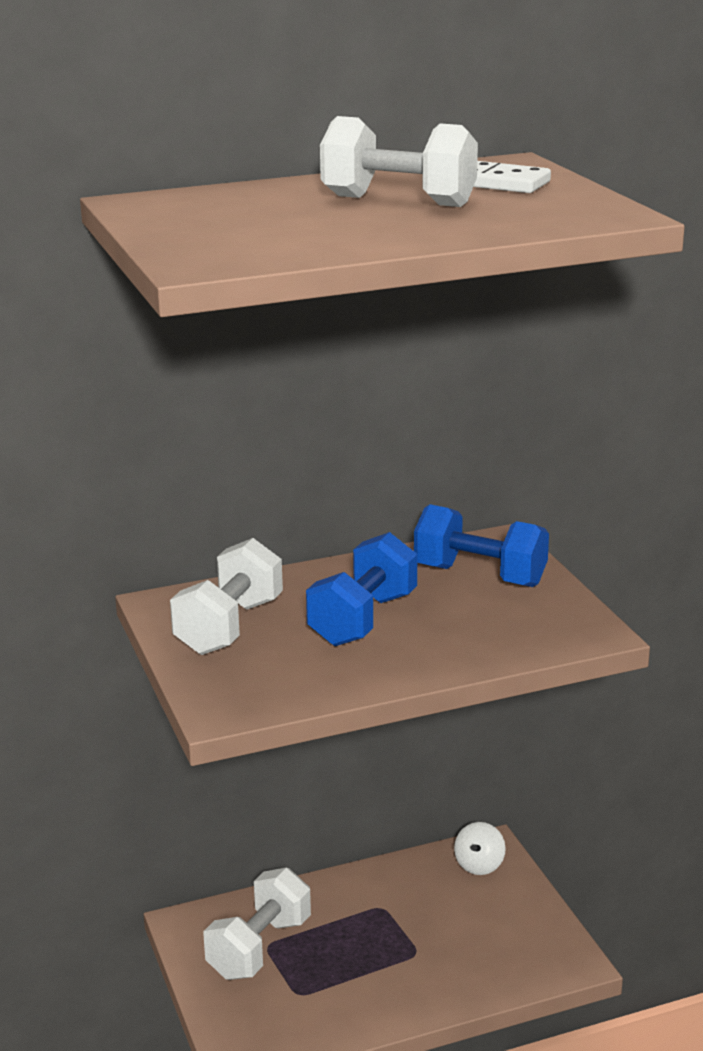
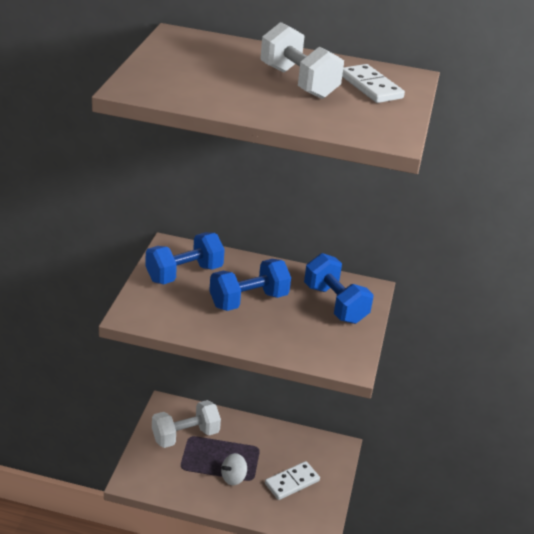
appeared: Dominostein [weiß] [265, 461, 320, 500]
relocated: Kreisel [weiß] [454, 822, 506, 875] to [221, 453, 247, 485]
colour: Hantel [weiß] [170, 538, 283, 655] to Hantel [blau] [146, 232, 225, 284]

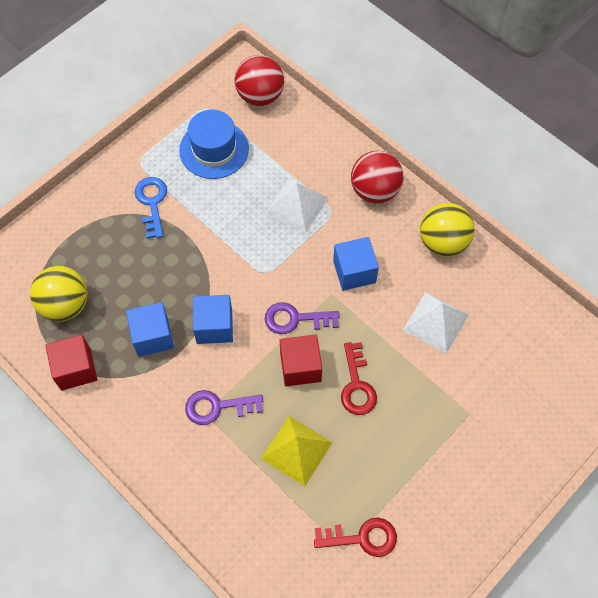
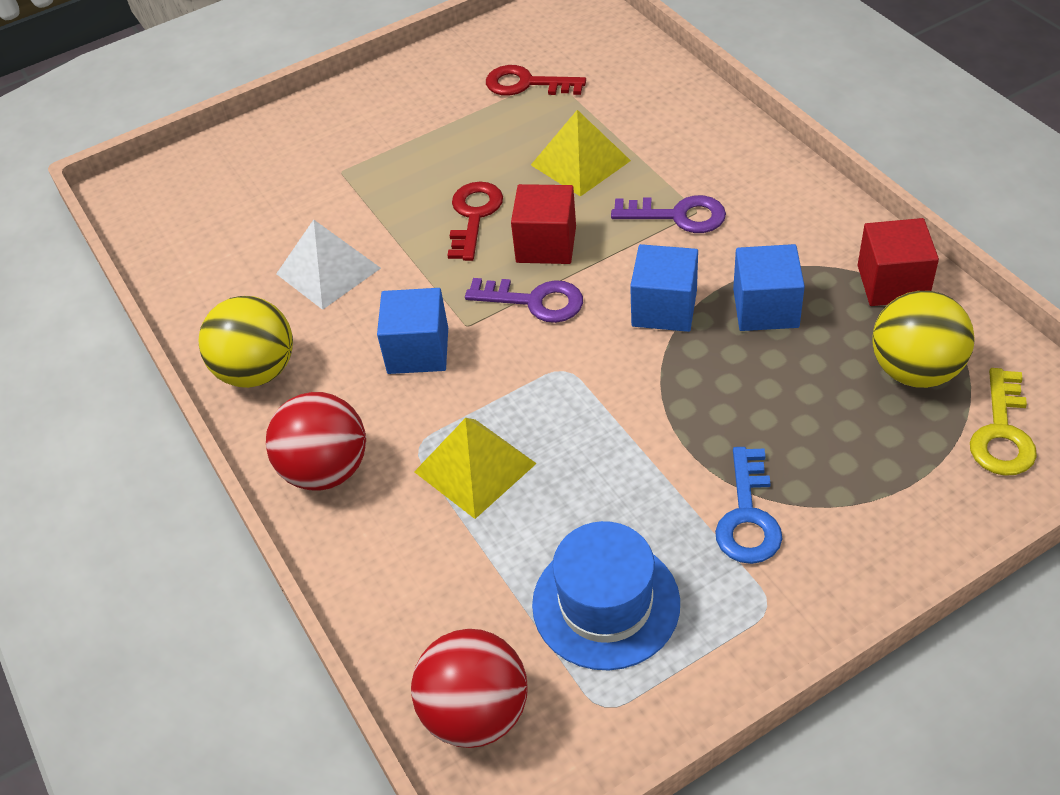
appeared: Schlüssel [gelb] [970, 368, 1037, 476]
colour: Pyramide [weiß] [265, 179, 328, 233] to Pyramide [gelb] [414, 418, 537, 519]

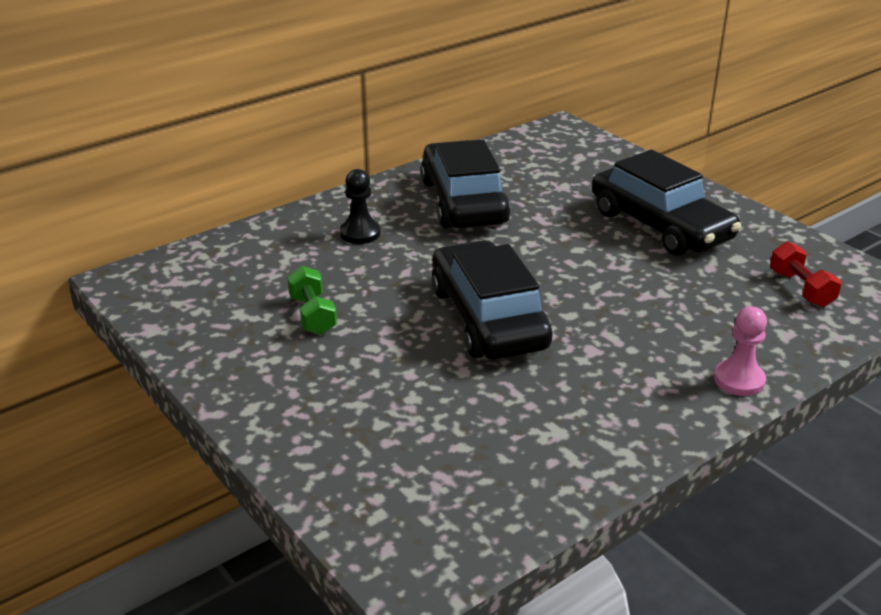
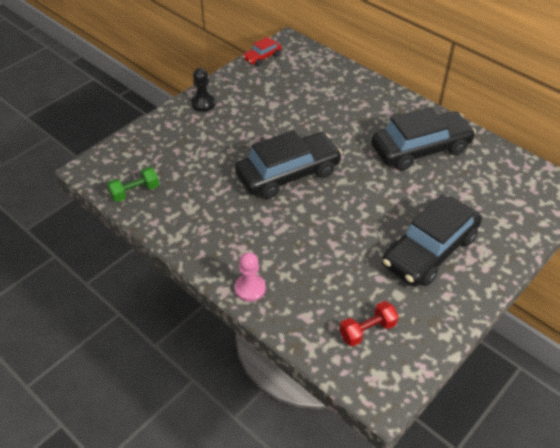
appeared: Auto [rot] [243, 37, 282, 66]
relocated: Hantel [grün] [287, 266, 337, 335] to [107, 167, 159, 202]; Bauer [schwarz] [340, 169, 381, 244] to [191, 68, 216, 112]

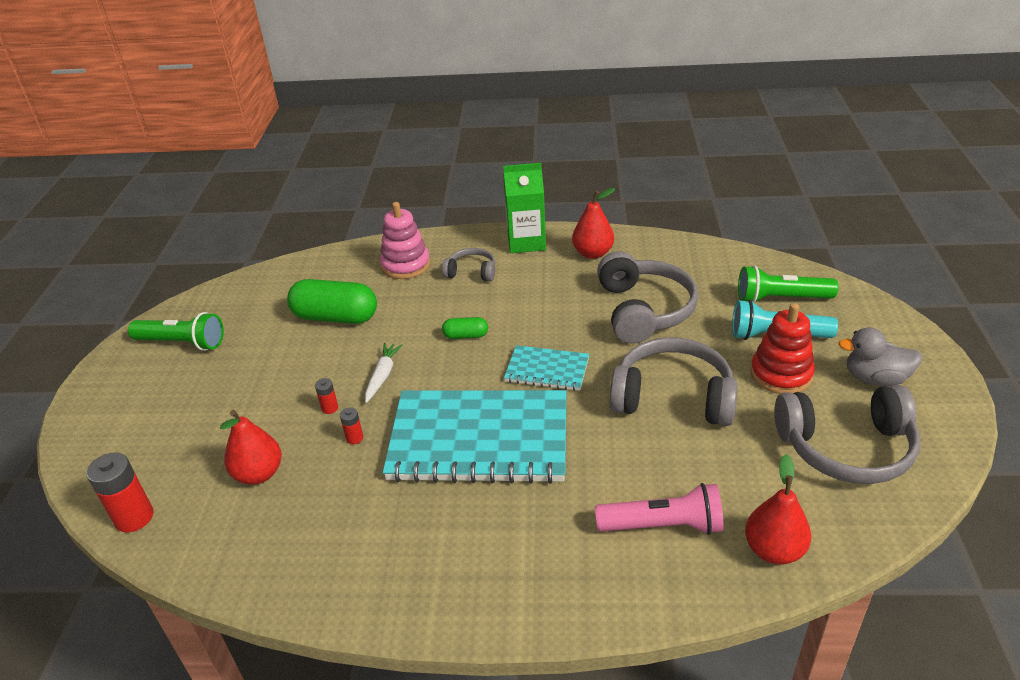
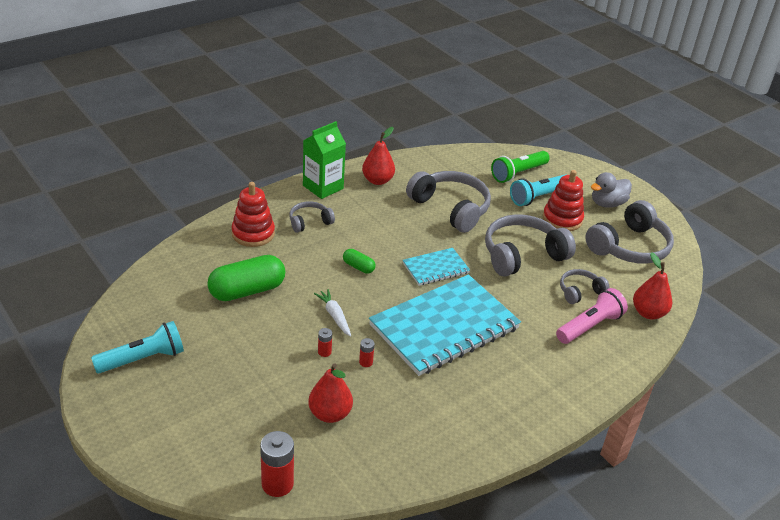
appeared: Kopfhörer [grau] [560, 269, 609, 304]
colour: Taschenlampe [grün] [128, 312, 224, 351] to Taschenlampe [türkis] [91, 321, 184, 373]; Stapelspielzeug [rosa] [380, 202, 430, 279] to Stapelspielzeug [rot] [231, 182, 275, 247]
spun: Kapsel [grün] [442, 317, 488, 339] = [343, 249, 376, 274] 75 degrees clockwise

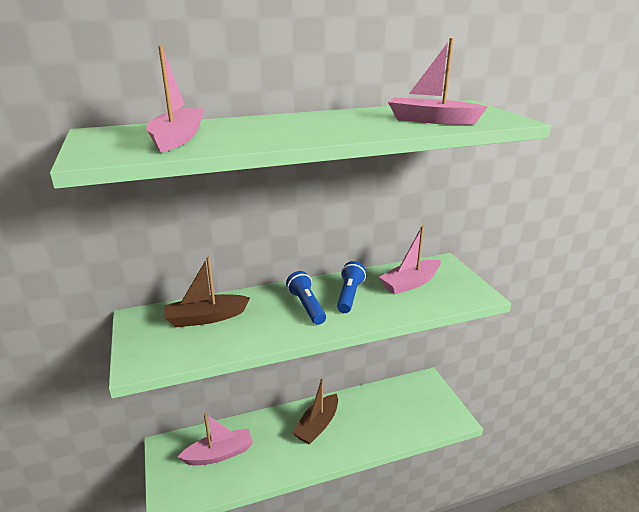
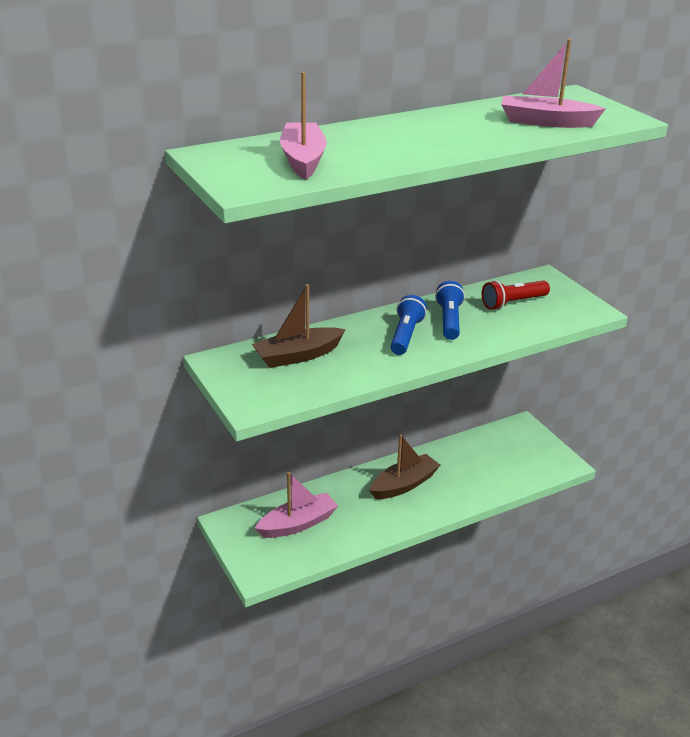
exchanged: Boot [rosa] [379, 226, 441, 294] to Taschenlampe [rot] [482, 280, 550, 310]
spun: Taschenlampe [blau] [286, 271, 326, 325] = [390, 295, 427, 355] 45 degrees clockwise; Boot [braun] [292, 379, 338, 444] = [369, 434, 440, 499] 150 degrees counterclockwise

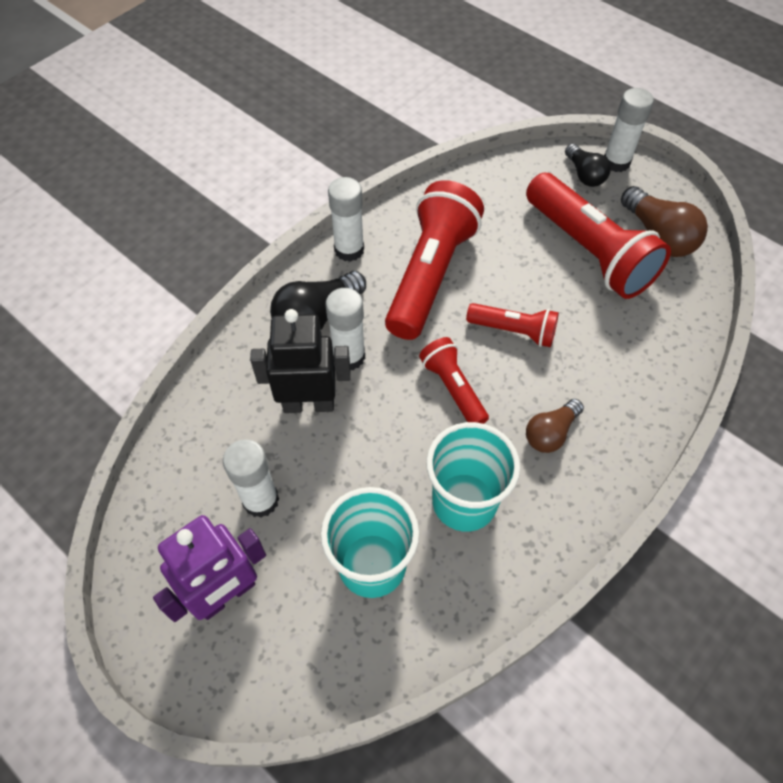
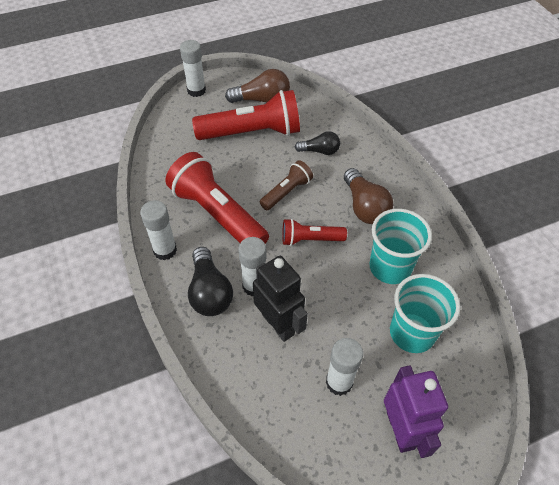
relocated: Glühbirne [schwarz] [565, 144, 611, 187] to [295, 131, 340, 155]
colour: Taschenlampe [rot] [466, 303, 559, 347] to Taschenlampe [braun] [260, 161, 313, 210]
spun: Roboter [schwarz] [250, 309, 351, 413] = [253, 256, 308, 342] 120 degrees clockwise
size: Glühbirne [braun] [526, 399, 584, 453] = [344, 168, 393, 224] x1.55

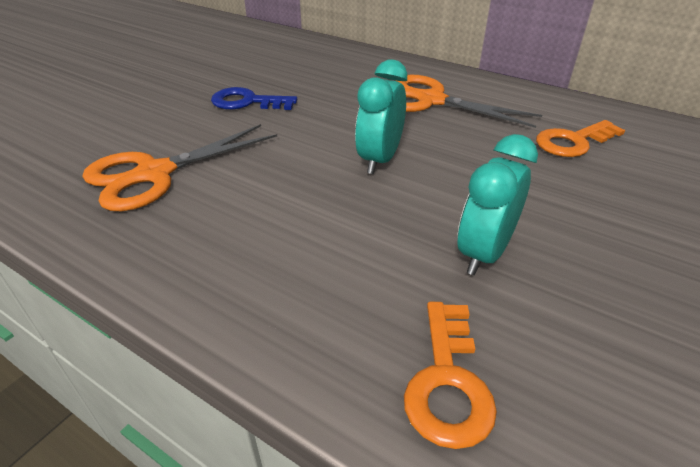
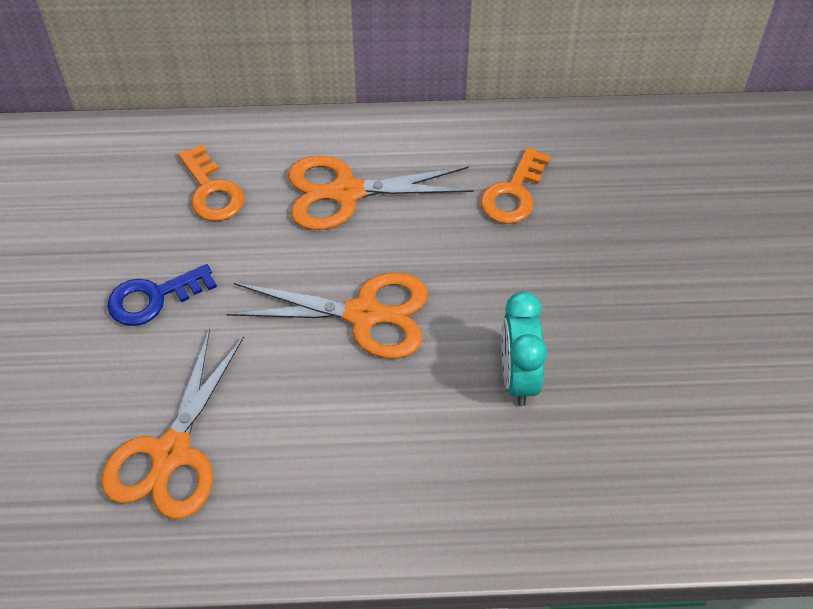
relocated: Schlüssel [orange] [404, 302, 497, 449] to [178, 145, 244, 221]
exchanged: Wecker [türkis] [355, 59, 407, 174] to Schere [orange] [227, 272, 428, 359]

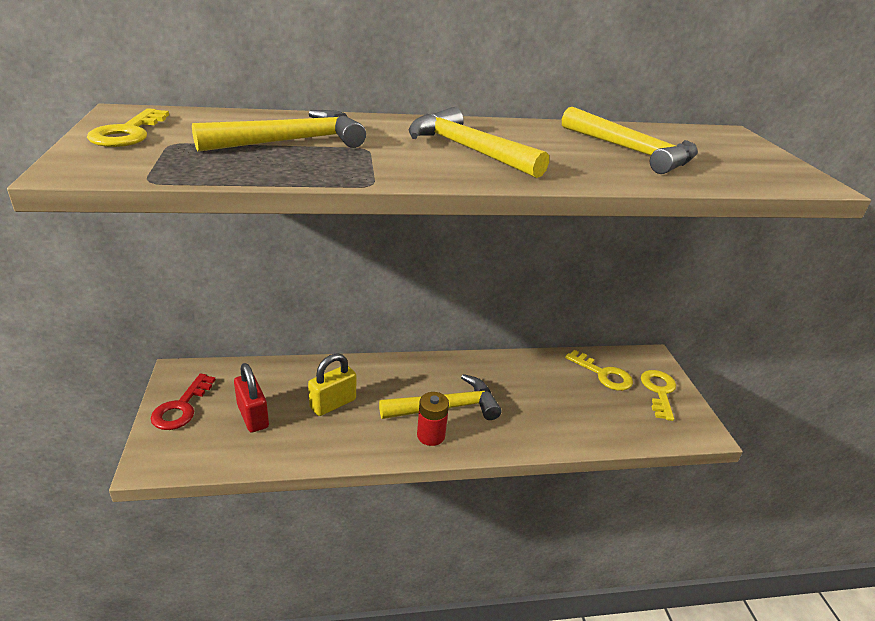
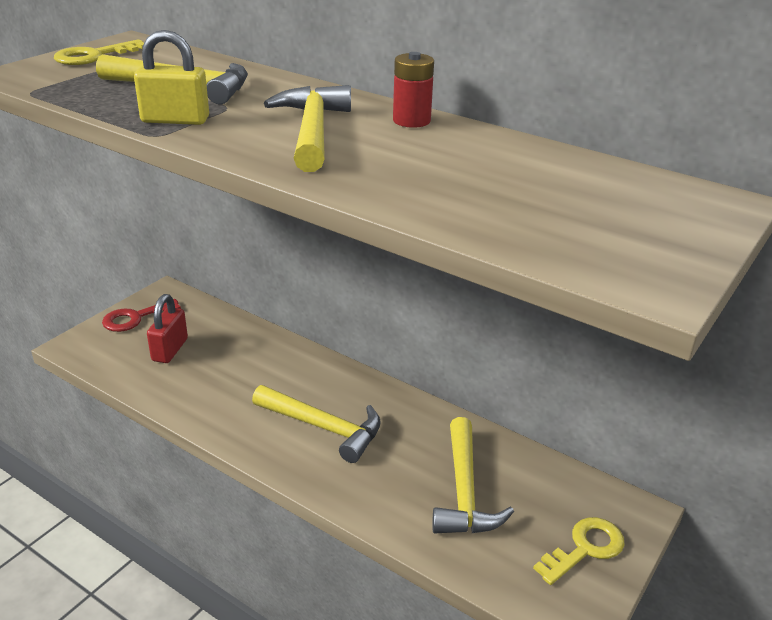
missing: Schlüssel [gelb] [565, 350, 633, 391]
relocated: Vorhängeschloss [gelb] [308, 353, 356, 416] to [134, 30, 209, 125]; Batterie [rot] [417, 392, 449, 446] to [393, 52, 434, 128]; Hammer [gelb] [562, 107, 698, 174] to [432, 417, 514, 533]

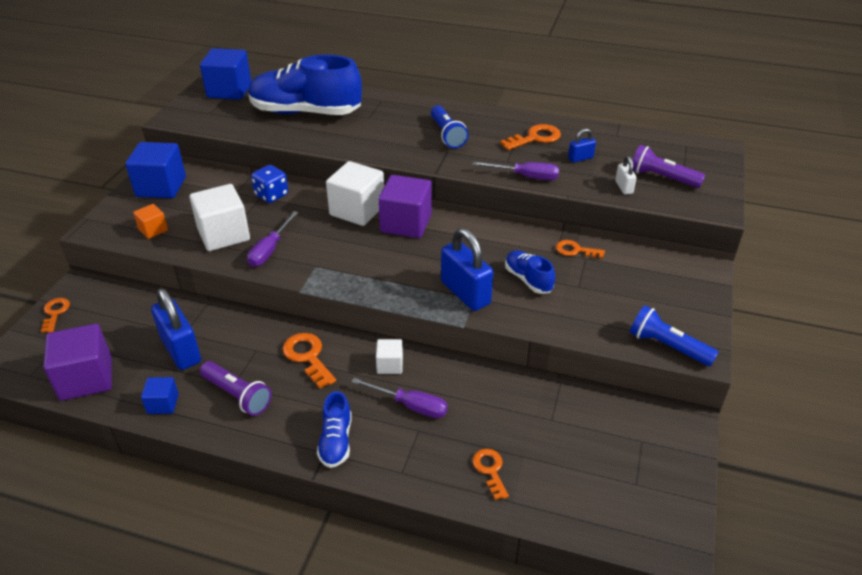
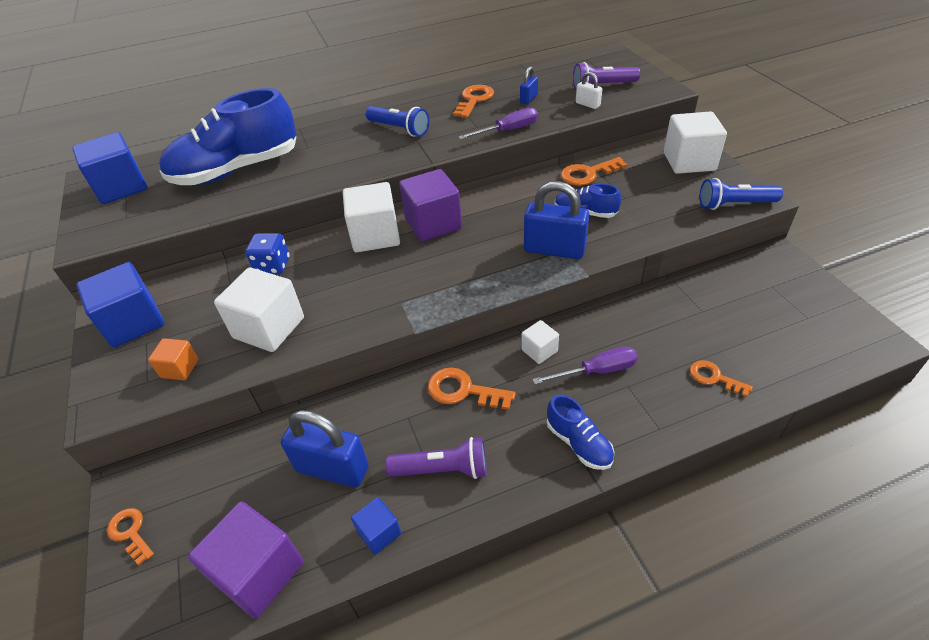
missing: Schraubenzieher [lila] [247, 211, 298, 267]
appeared: Kubus [weiß] [664, 111, 727, 174]
size: Schlüssel [orange] [556, 240, 605, 258] = [561, 157, 627, 186] x1.50

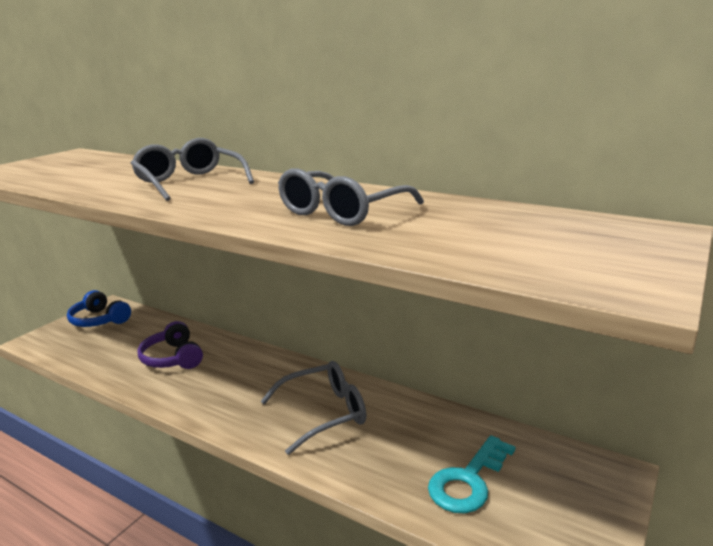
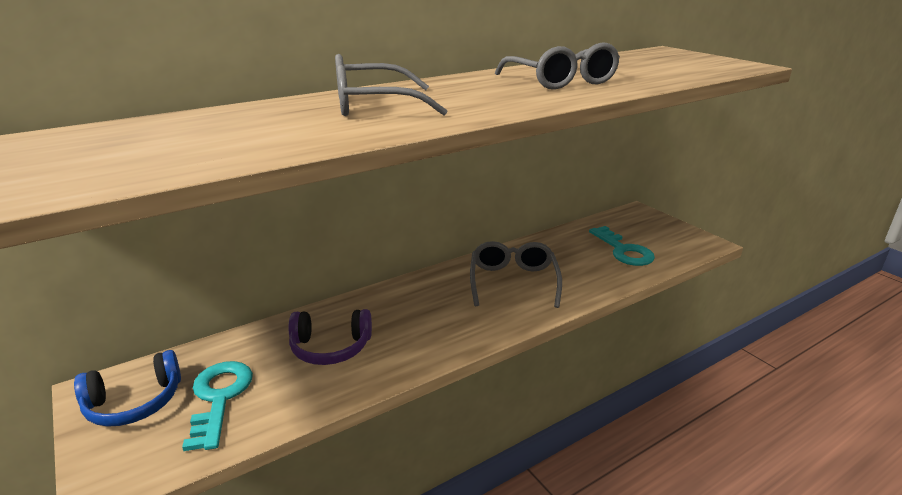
appeared: Schlüssel [türkis] [182, 361, 253, 451]

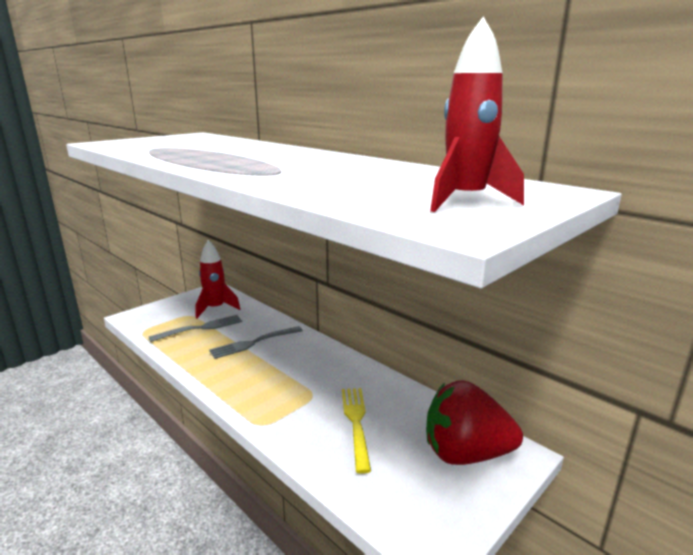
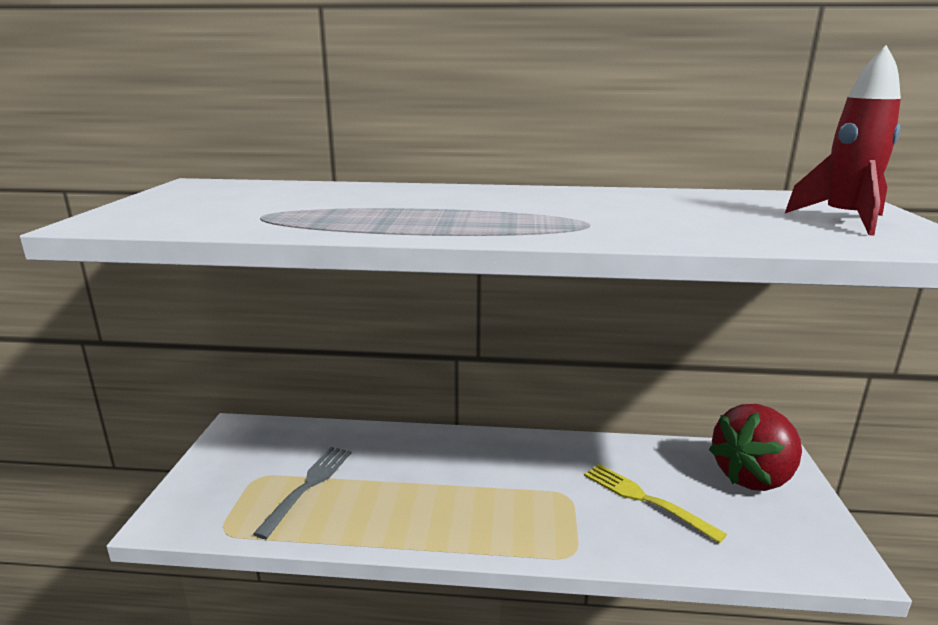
missing: Rakete [rot] [195, 240, 240, 318]; Gabel [grau] [209, 326, 303, 359]

